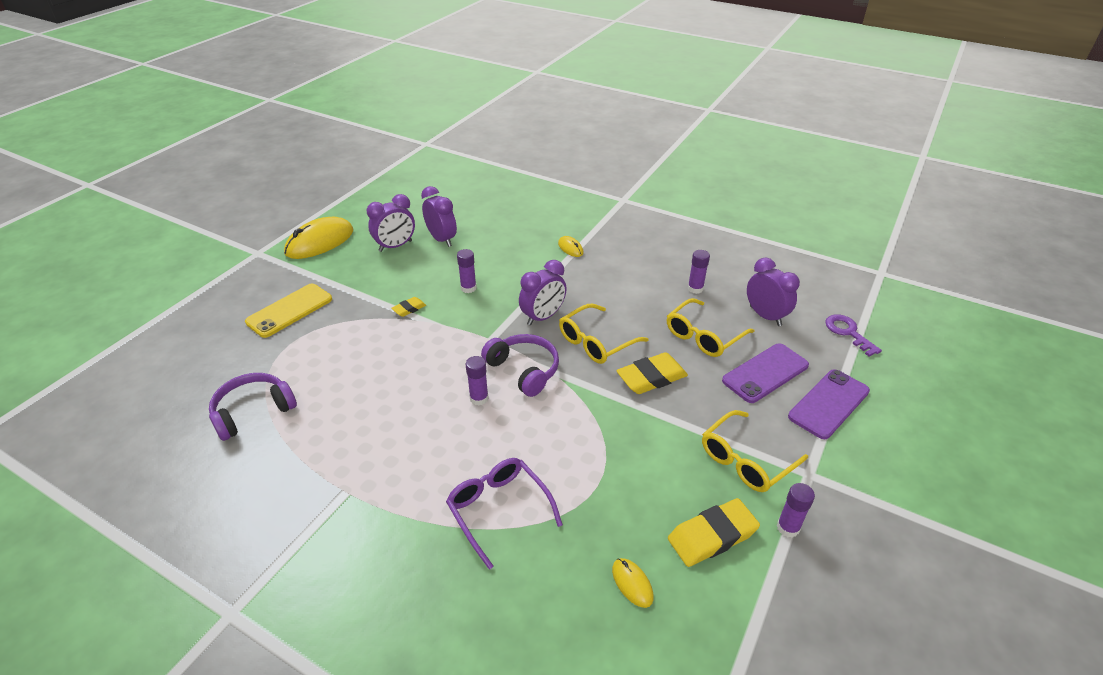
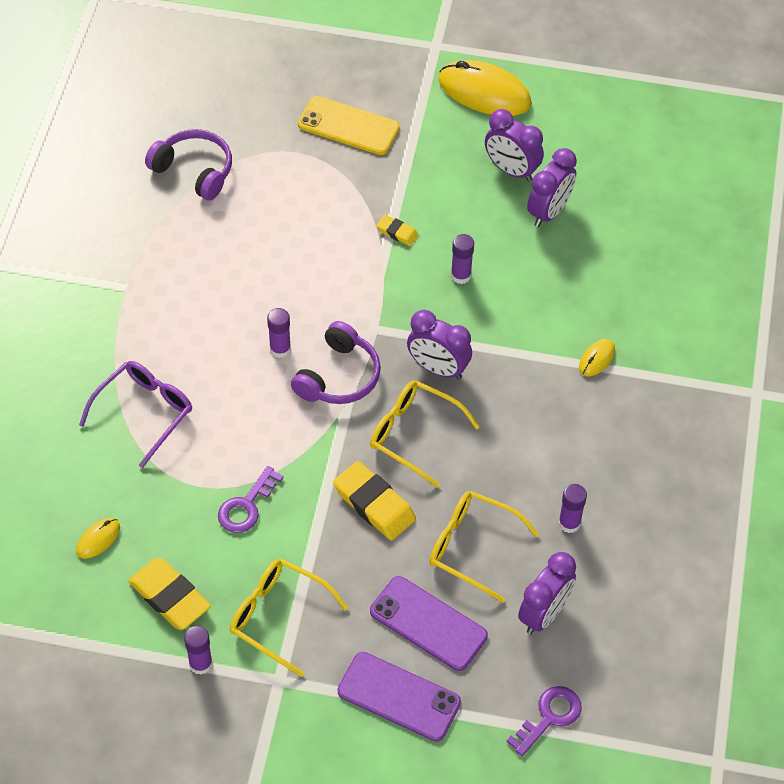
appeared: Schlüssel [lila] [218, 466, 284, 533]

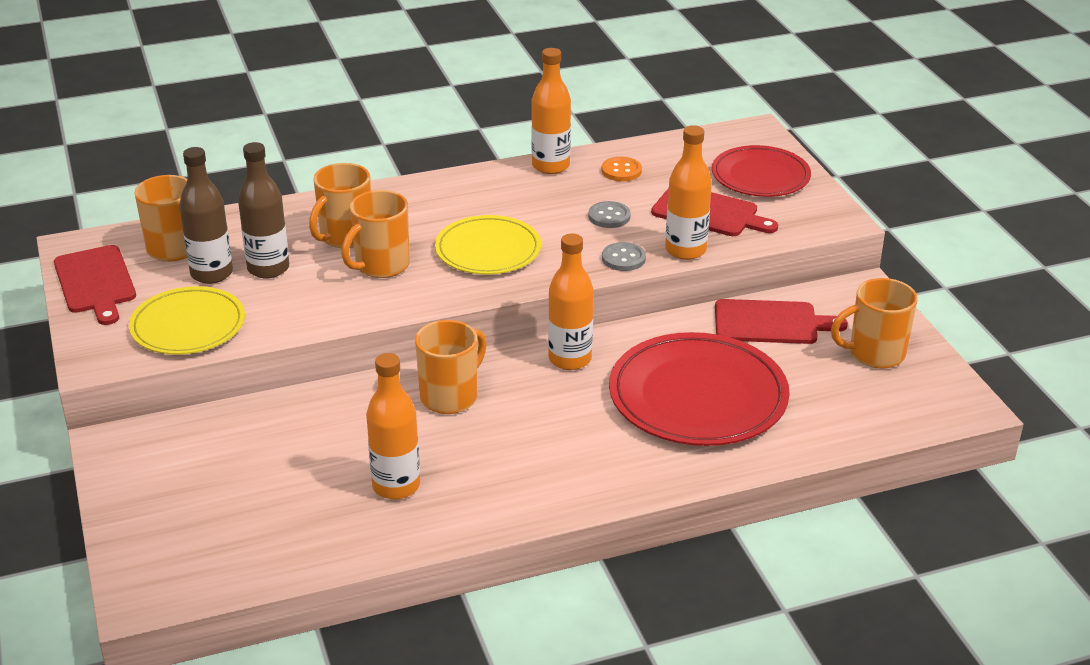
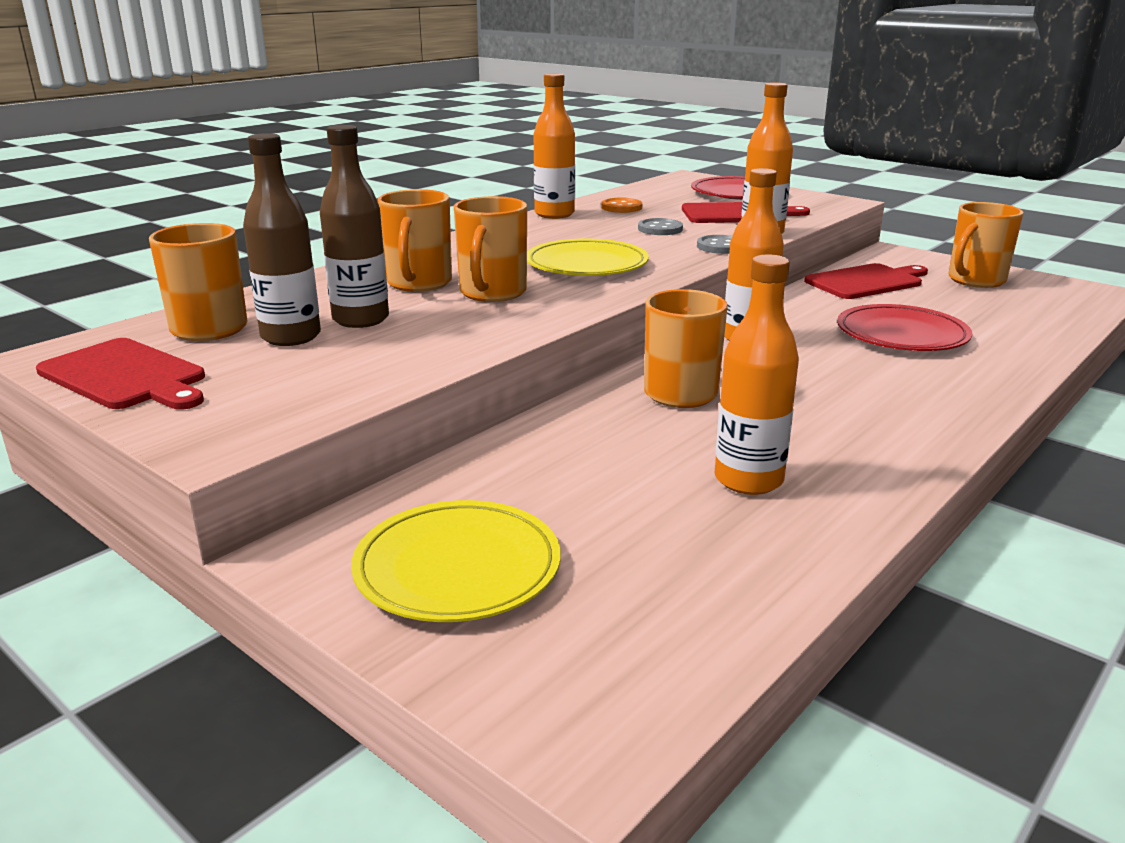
relocated: Teller [gelb] [129, 286, 245, 355] to [351, 500, 561, 622]
size: Teller [rot] [609, 332, 790, 446] = [837, 304, 972, 351] x0.64

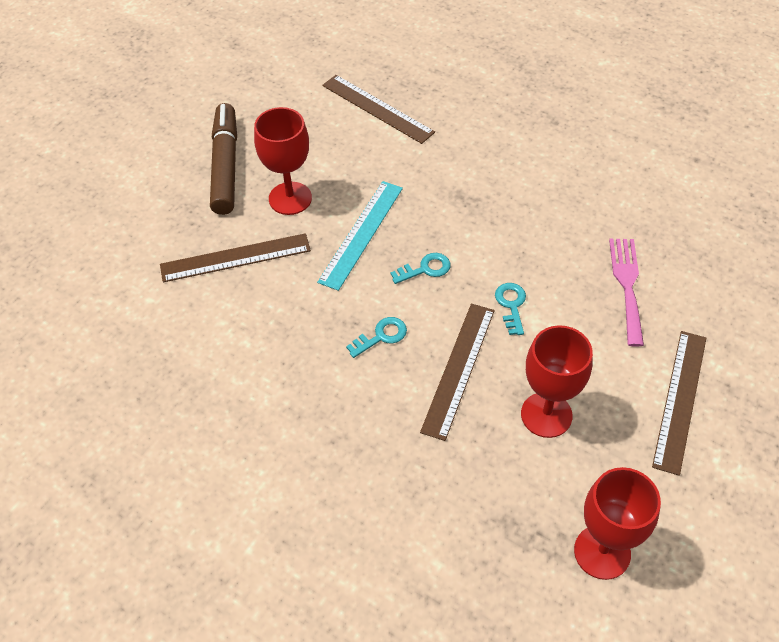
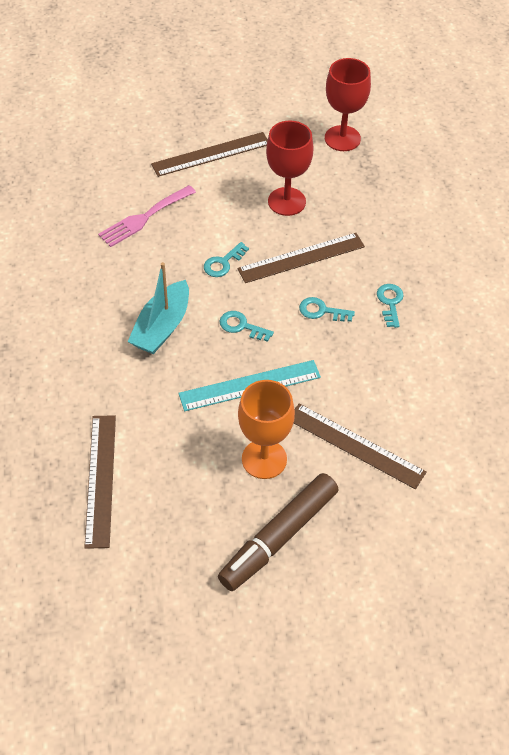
appeared: Boot [türkis] [128, 262, 189, 354]; Schlüssel [türkis] [377, 284, 404, 328]
colour: Kelch [rot] [254, 107, 312, 215] to Kelch [orange] [238, 380, 295, 479]

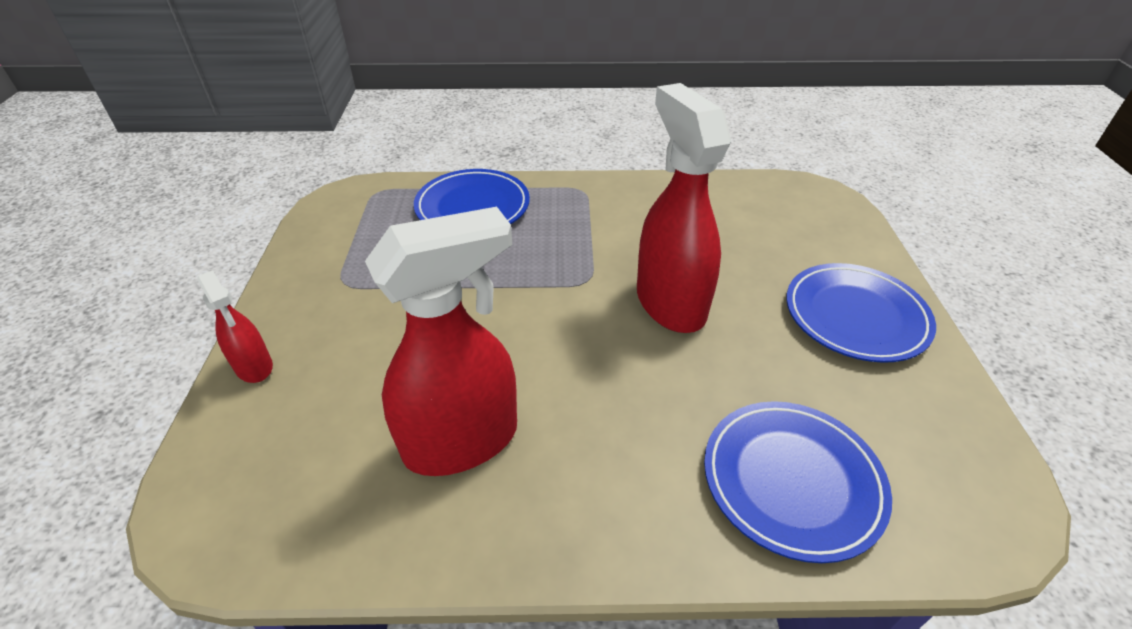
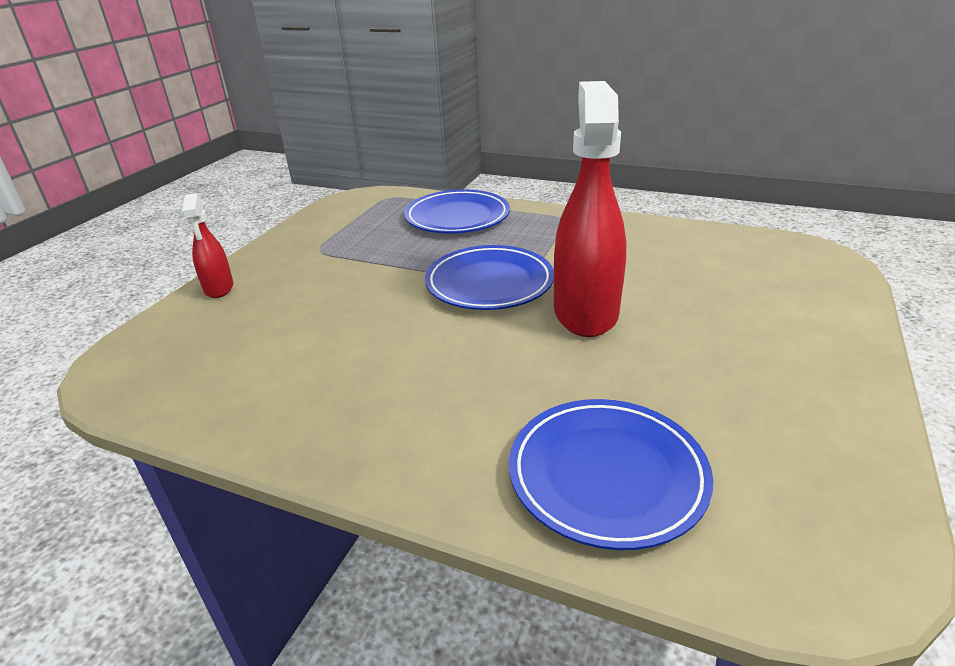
missing: Sprühflasche [rot] [365, 207, 517, 476]
relocated: Teller [blau] [786, 263, 936, 363] to [425, 245, 554, 310]

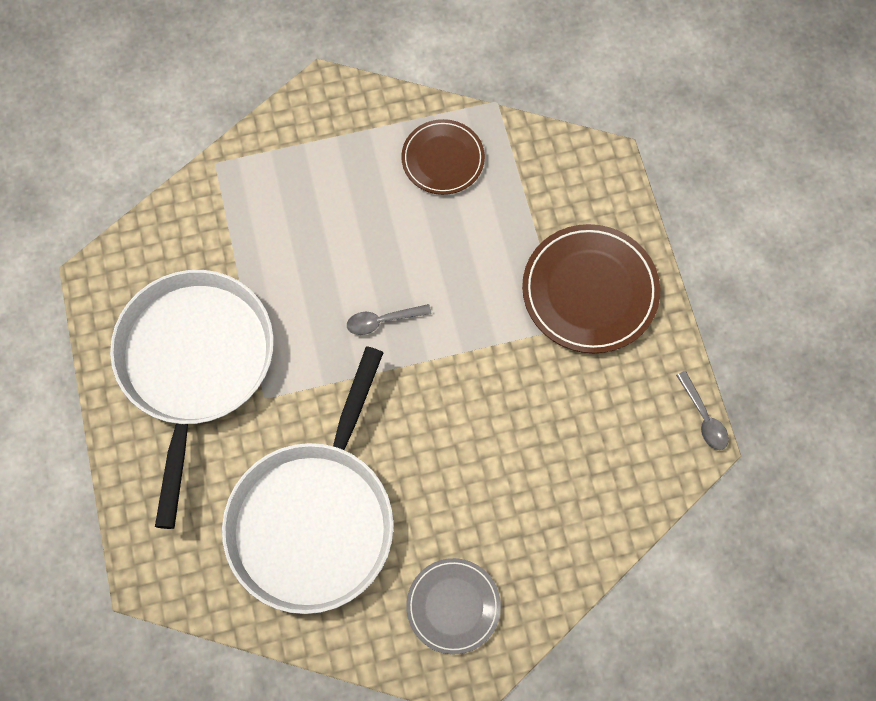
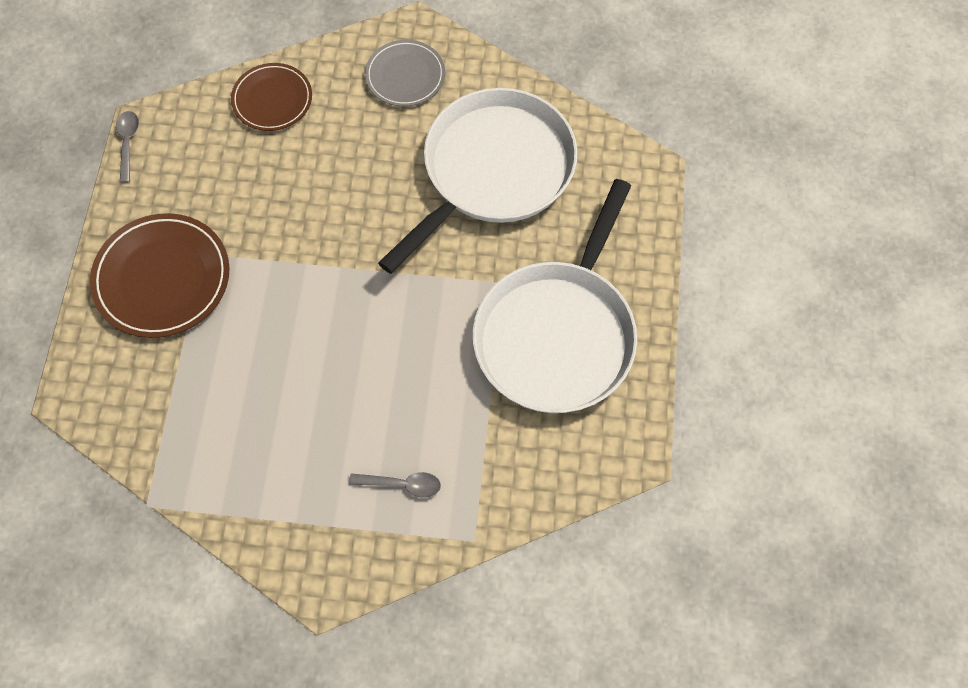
relocated: Löffel [grau] [347, 304, 431, 335] to [349, 472, 441, 498]; Teller [braun] [401, 119, 485, 195] to [231, 63, 312, 131]

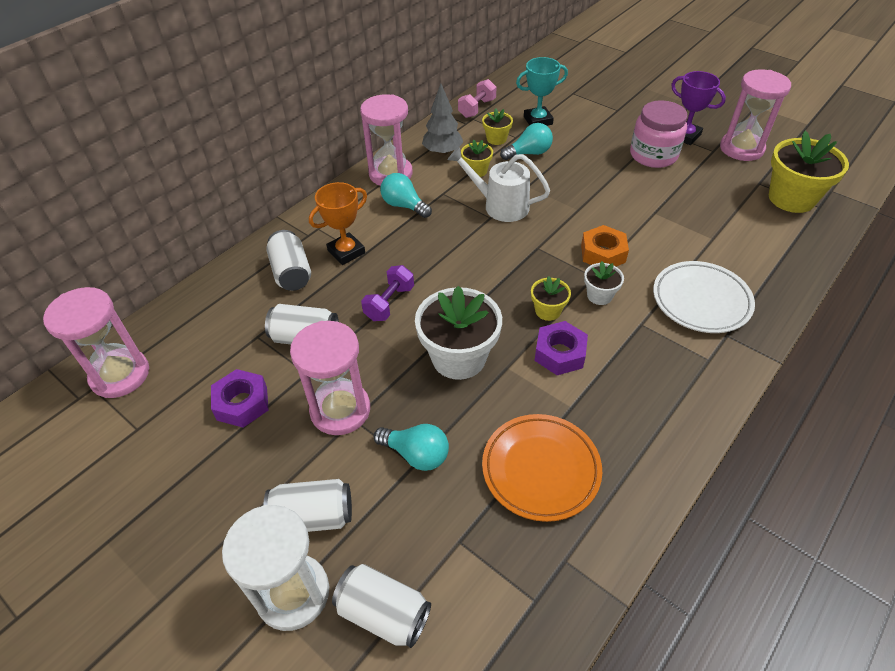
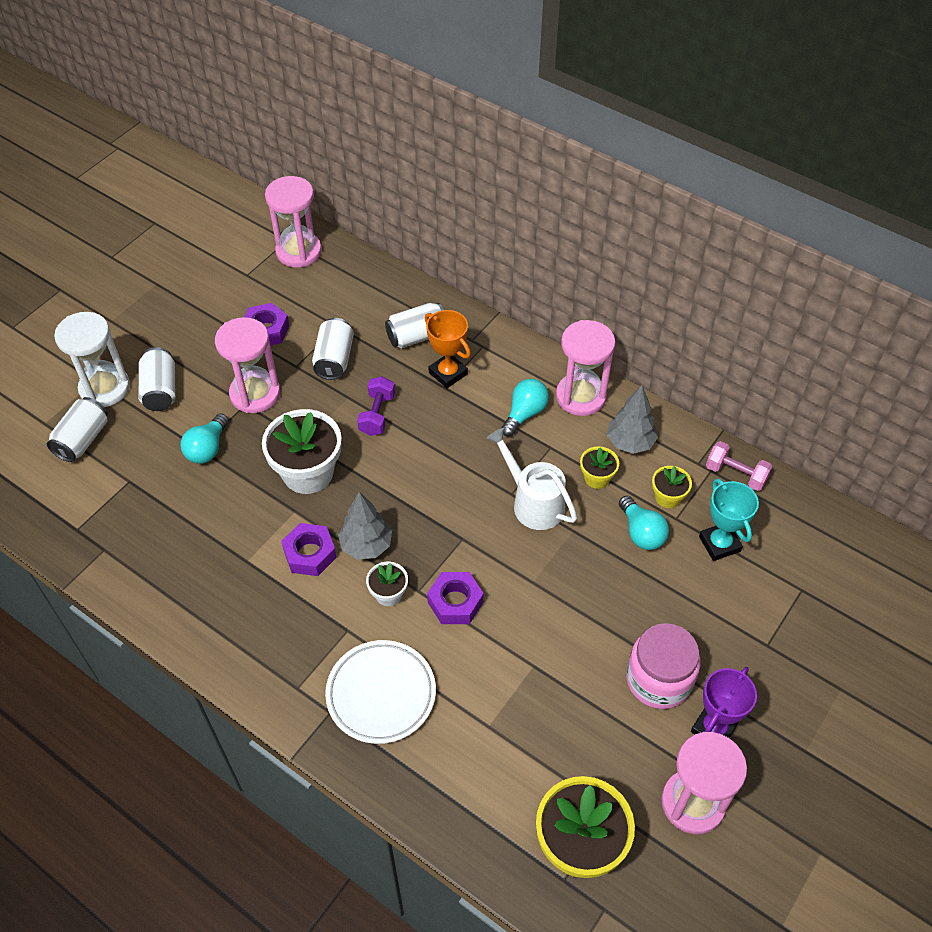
missing: Teller [orange] [482, 414, 602, 522]
exchanged: Blumentopf [gelb] [531, 276, 571, 321] to Baum [grau] [338, 492, 392, 559]
colour: Sechskantmutter [orange] [581, 225, 629, 266] to Sechskantmutter [lila] [427, 572, 484, 624]
spun: Hantel [lila] [361, 265, 414, 321] = [357, 376, 395, 436] 75 degrees clockwise; Gießkanne [weiß] [448, 147, 550, 222] = [487, 428, 577, 530] 60 degrees counterclockwise

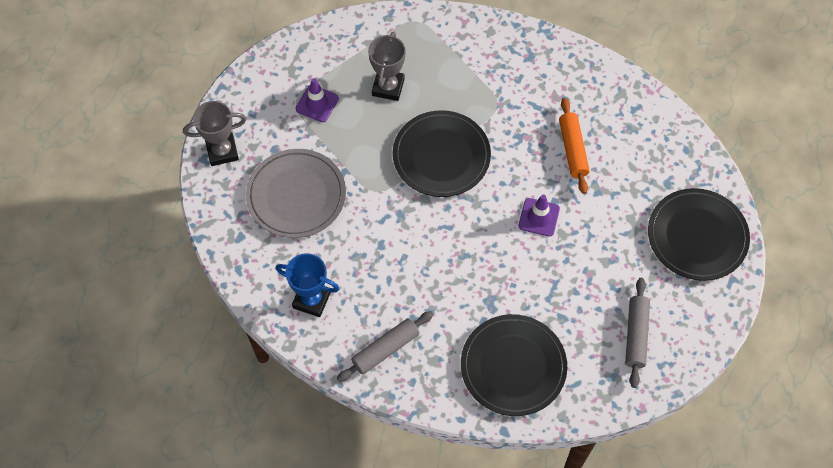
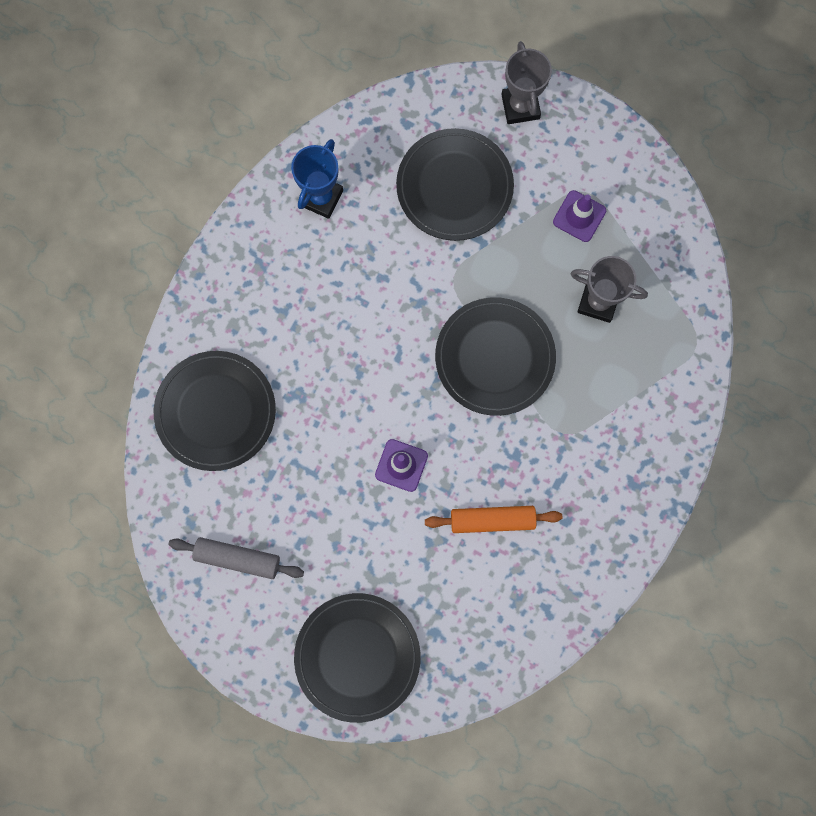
missing: Nudelholz [grau] [337, 311, 433, 382]
colour: Teller [grau] [246, 149, 346, 238] to Teller [schwarz] [396, 128, 514, 241]

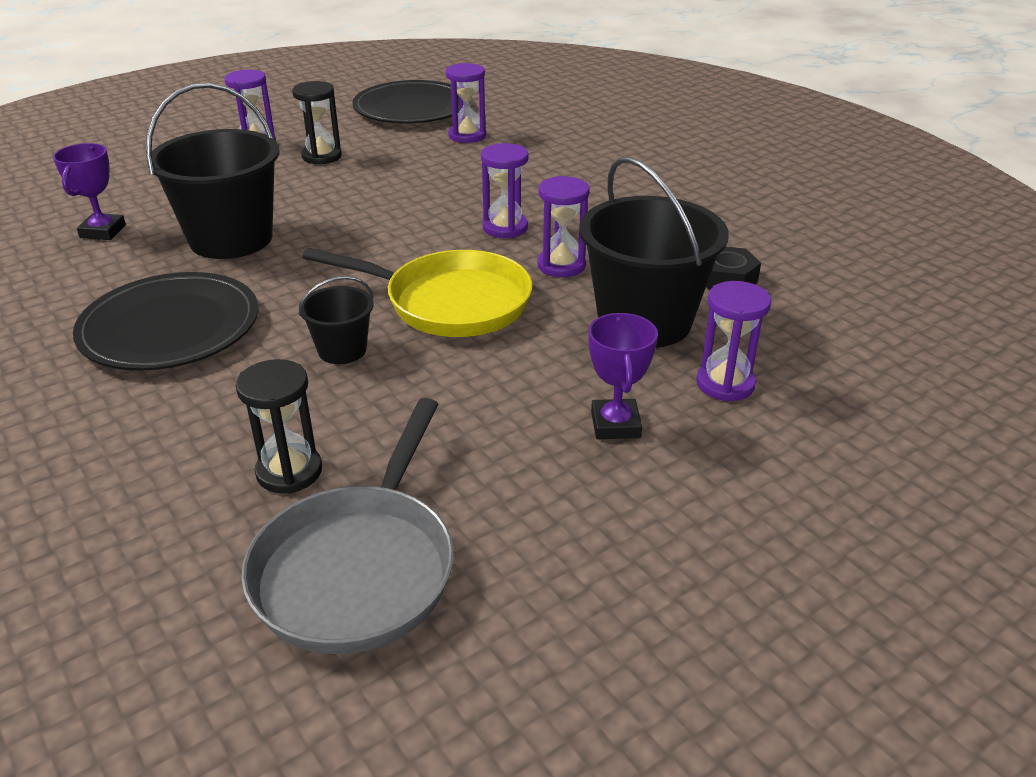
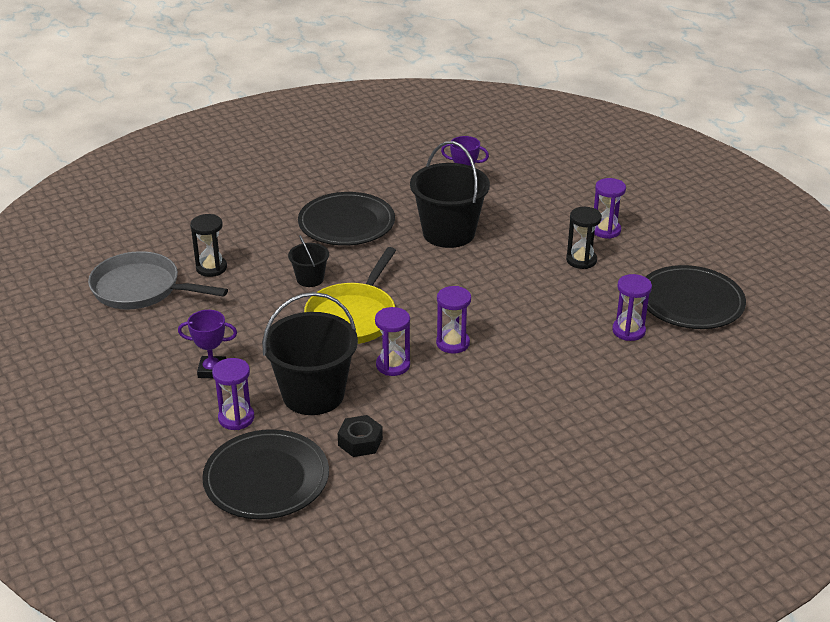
appeared: Teller [schwarz] [202, 429, 329, 519]

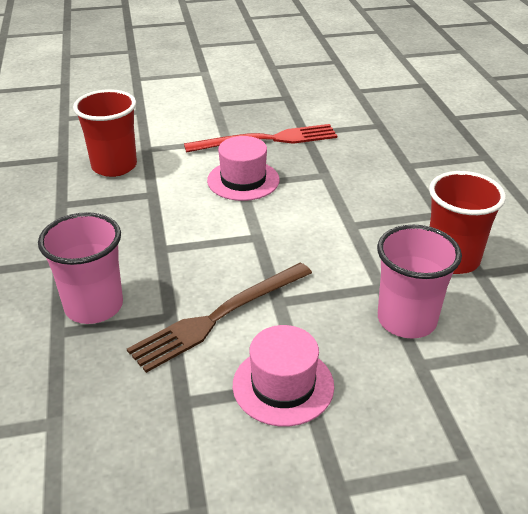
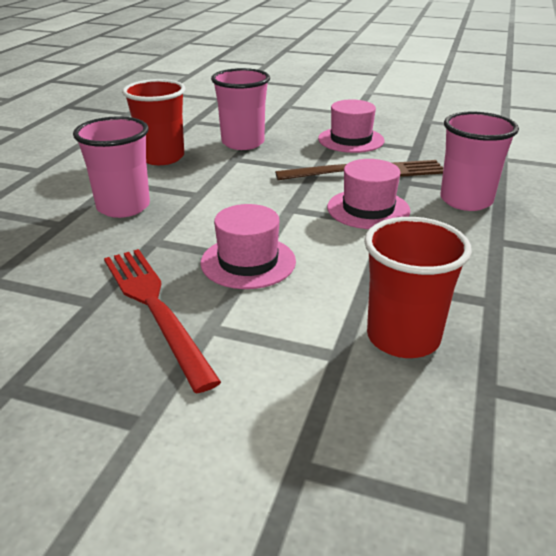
appeared: Becher [rosa] [73, 116, 150, 218]; Hut [rosa] [327, 159, 411, 229]
spun: Gabel [rot] [184, 124, 337, 153] = [104, 249, 221, 393] 45 degrees clockwise

